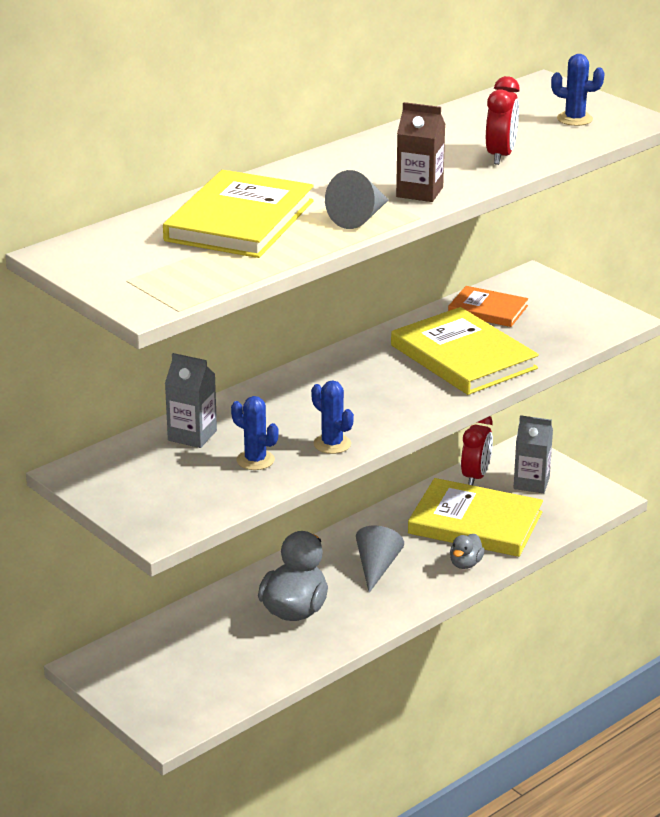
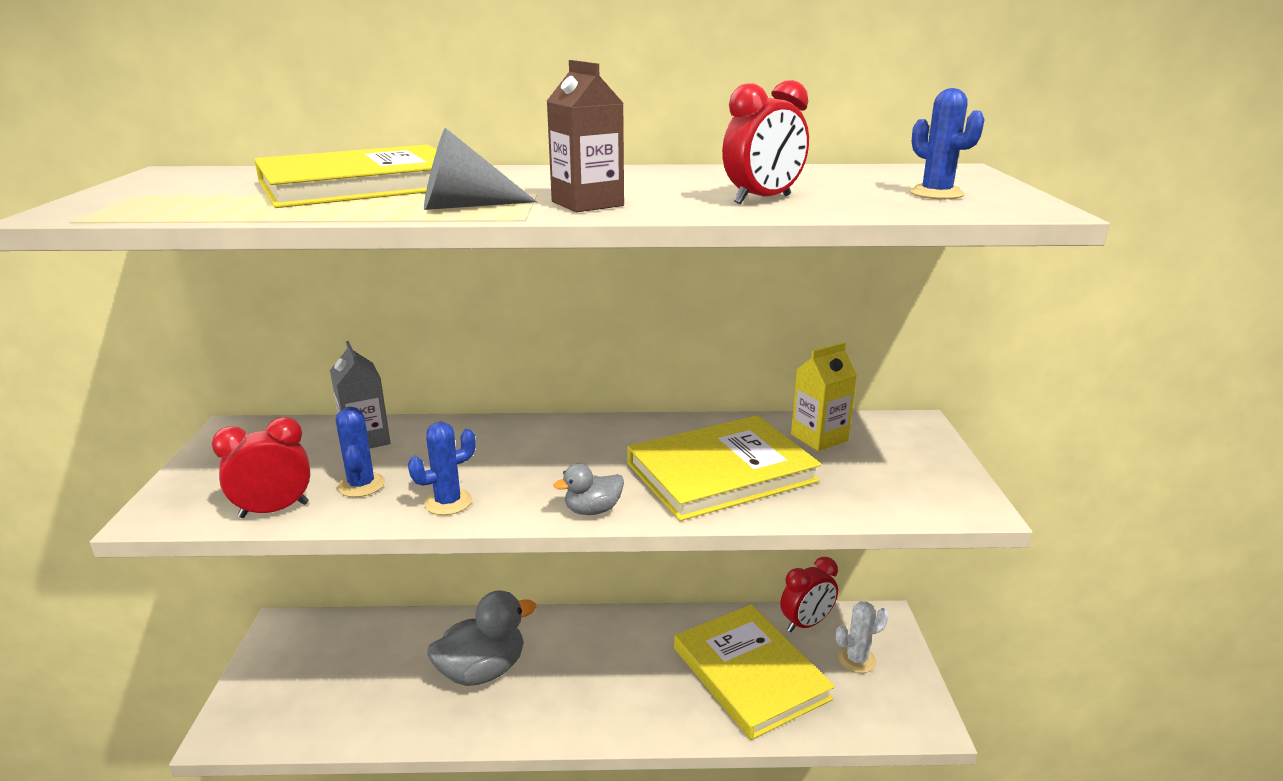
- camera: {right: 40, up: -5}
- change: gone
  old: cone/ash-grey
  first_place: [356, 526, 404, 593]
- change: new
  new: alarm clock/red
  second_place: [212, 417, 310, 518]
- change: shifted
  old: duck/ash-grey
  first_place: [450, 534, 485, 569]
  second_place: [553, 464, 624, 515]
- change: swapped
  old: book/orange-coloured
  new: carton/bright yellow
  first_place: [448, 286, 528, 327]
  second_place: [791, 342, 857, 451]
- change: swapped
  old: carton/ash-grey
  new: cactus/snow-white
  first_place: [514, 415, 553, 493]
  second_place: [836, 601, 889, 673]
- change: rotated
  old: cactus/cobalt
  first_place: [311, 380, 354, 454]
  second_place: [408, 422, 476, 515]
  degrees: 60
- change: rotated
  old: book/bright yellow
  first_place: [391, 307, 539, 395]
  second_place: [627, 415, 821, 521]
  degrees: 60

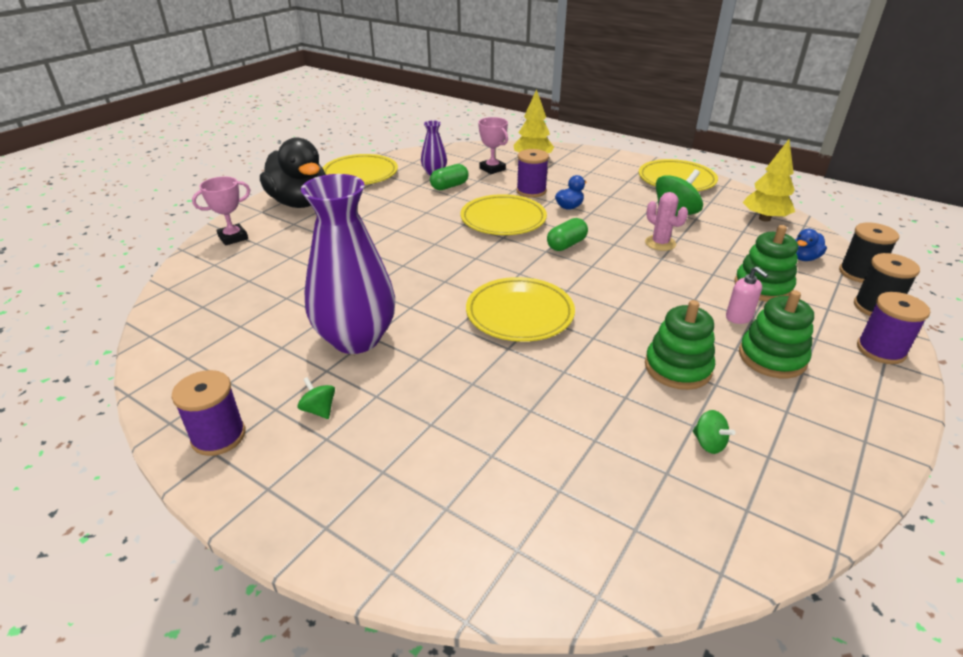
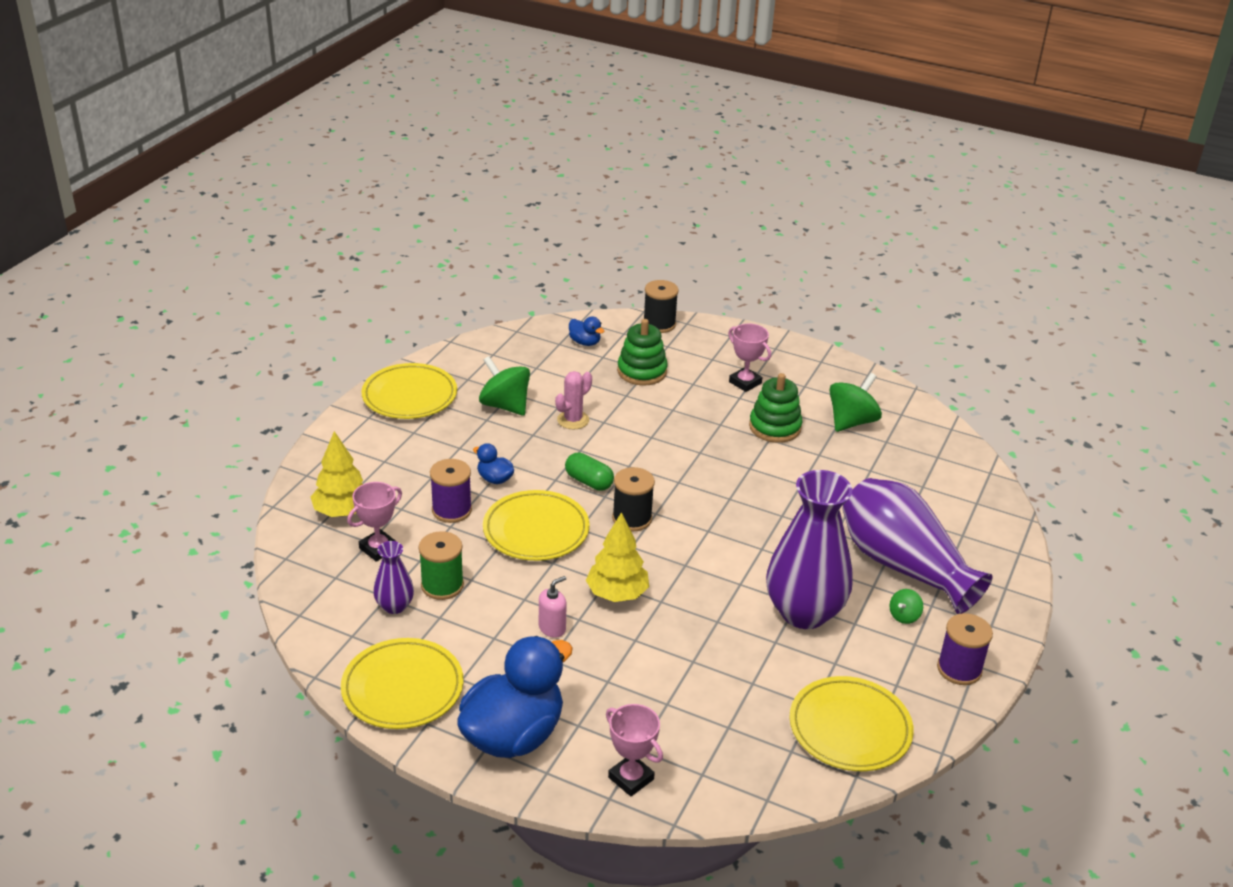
- camera: {right: -100, up: 0}
- change: gone
  old: reel of thread/violet
  first_place: [857, 292, 930, 364]
- change: new
  new: flower vase/violet
  second_place: [843, 478, 993, 614]
- change: shifted
  old: plate/bright yellow
  first_place: [466, 277, 575, 342]
  second_place: [789, 676, 914, 771]
- change: shifted
  old: soap pump/rose-pink
  first_place: [726, 267, 768, 324]
  second_place: [539, 576, 567, 638]
- change: shifted
  old: toy tree/bright yellow
  first_place: [743, 140, 795, 222]
  second_place: [586, 512, 649, 602]
- change: shifted
  old: reel of thread/ebony
  first_place: [839, 222, 899, 283]
  second_place: [612, 467, 655, 531]
- change: swapped
  old: pill/green
  new: reel of thread/green
  first_place: [430, 164, 469, 190]
  second_place: [419, 531, 464, 600]
- change: swapped
  old: ring stacker/green
  new: prize cup/rose-pink
  first_place: [739, 290, 814, 378]
  second_place: [728, 324, 771, 392]
- change: repainted
  old: duck/ebony
  new: duck/cobalt
  first_place: [260, 137, 326, 208]
  second_place: [457, 636, 573, 758]
- change: scaled
  old: whirligig/green
  first_place: [693, 410, 735, 454]
  second_place: [830, 373, 882, 432]
  factor: 2.02

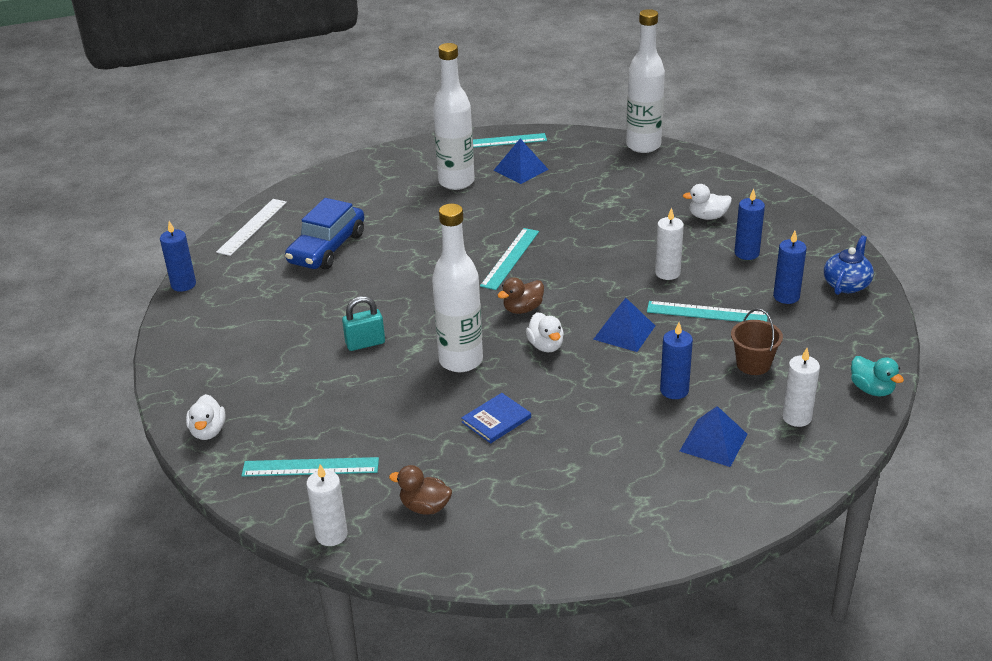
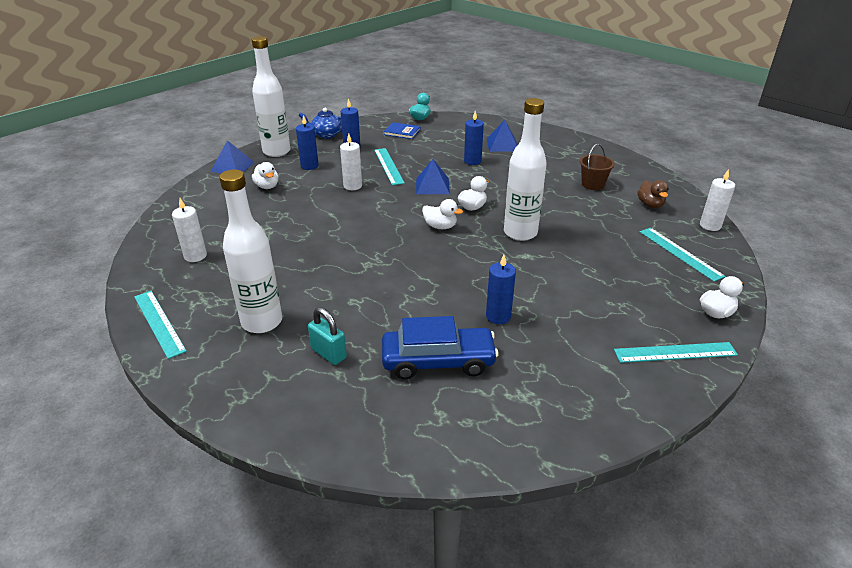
- camera: {right: -120, up: 0}
- change: gone
  old: measuring stick/snow-white
  first_place: [216, 199, 287, 256]
- change: shifted
  old: pillar candle/cobalt
  first_place: [160, 221, 196, 292]
  second_place: [486, 255, 516, 324]
- change: shifted
  old: padlock/turquoise
  first_place: [342, 296, 385, 351]
  second_place: [308, 307, 347, 365]
- change: shifted
  old: book/cobalt
  first_place: [461, 393, 531, 444]
  second_place: [384, 122, 421, 139]
- change: shifted
  old: measuring stick/turquoise
  first_place: [480, 228, 539, 290]
  second_place: [614, 342, 738, 363]
- change: shifted
  old: solid pyramid/cobalt
  first_place: [494, 139, 549, 184]
  second_place: [210, 140, 255, 173]
- change: shifted
  old: bottle/snow-white
  first_place: [626, 9, 665, 153]
  second_place: [252, 36, 290, 157]
- change: shifted
  old: bucket/brown
  first_place: [731, 308, 783, 375]
  second_place: [580, 144, 615, 190]
- change: shifted
  old: pillar candle/snow-white
  first_place: [782, 348, 820, 427]
  second_place: [172, 198, 207, 262]
- change: repainted
  old: duck/brown
  new: duck/snow-white
  first_place: [497, 277, 544, 314]
  second_place: [422, 199, 463, 229]

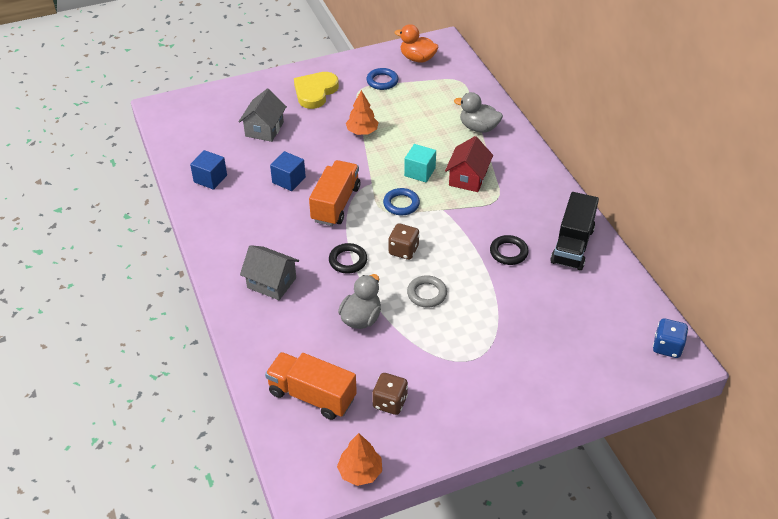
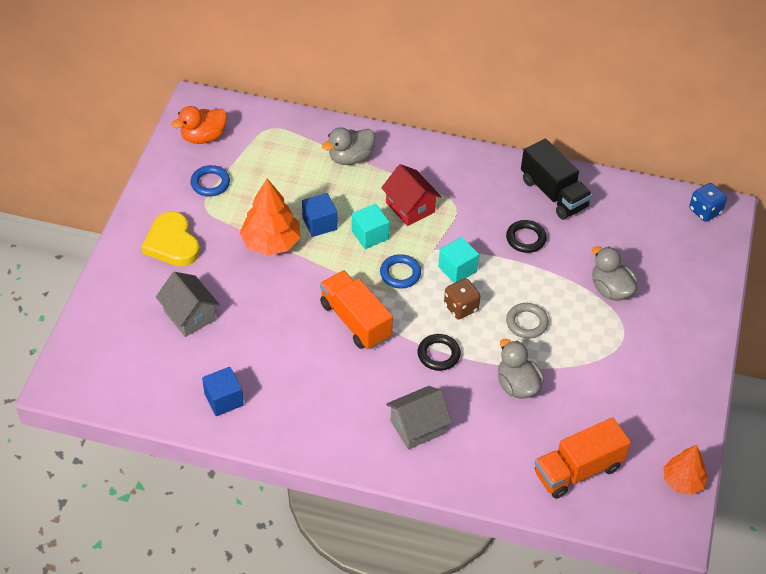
- camera: {right: -55, up: 5}
- change: gone
  old: die/brown
  first_place: [372, 373, 408, 415]
- change: new
  new: cube/turquoise
  second_place: [438, 237, 479, 283]
- change: new
  new: duck/ash-grey
  second_place: [592, 246, 637, 301]
- change: shifted
  old: cube/cobalt
  first_place: [270, 151, 306, 191]
  second_place: [302, 193, 337, 237]
- change: scaled
  old: toy tree/orange-coloured
  first_place: [346, 90, 379, 135]
  second_place: [240, 178, 301, 255]
  factor: 1.54

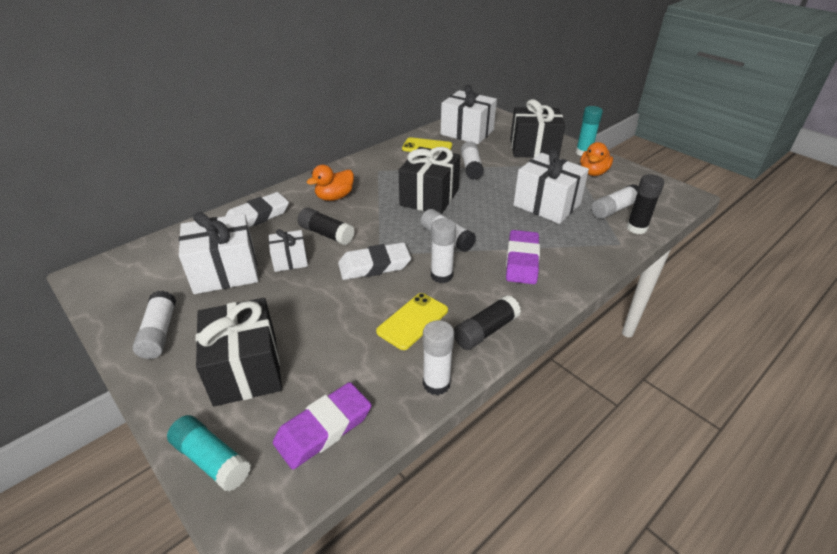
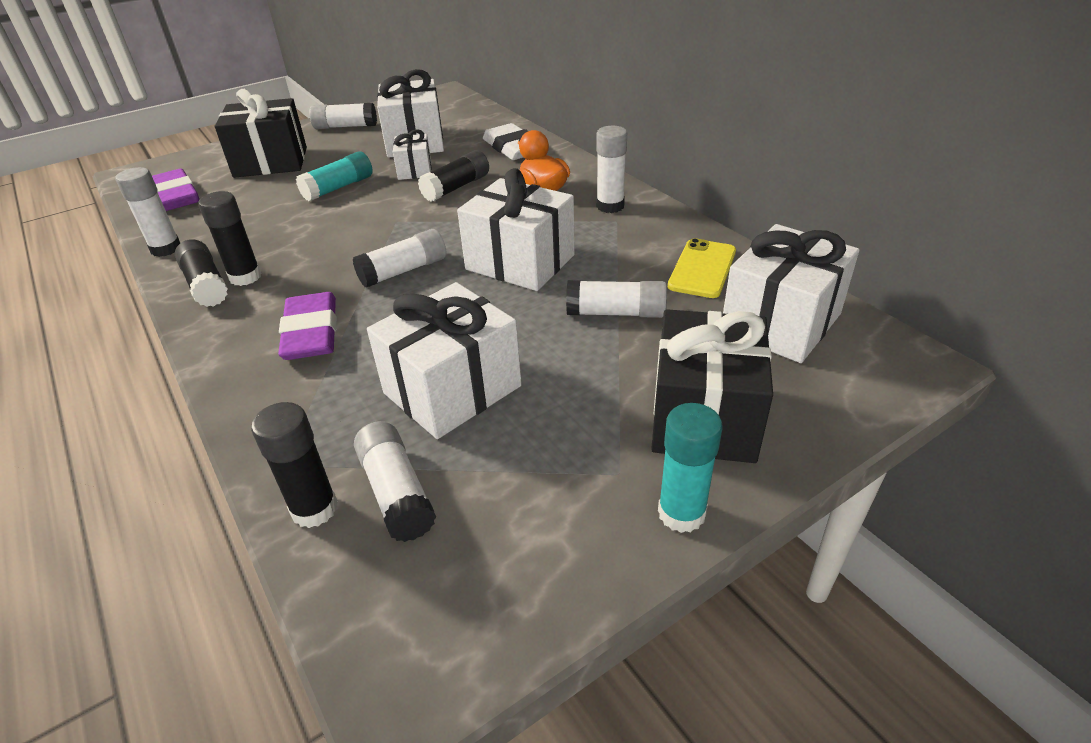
- camera: {right: 100, up: 0}
- change: gone
  old: gum eraser/snow-white
  first_place: [338, 242, 411, 280]
- change: gone
  old: smartphone/bright yellow
  first_place: [376, 293, 448, 350]
- change: gone
  old: duck/orange-coloured
  first_place: [580, 142, 613, 176]
- change: new
  new: stick of glue/ebony
  second_place: [198, 191, 262, 286]
- change: shifted
  old: stick of glue/turquoise
  first_place: [167, 415, 251, 491]
  second_place: [296, 151, 373, 201]
- change: shifted
  old: stick of glue/snow-white
  first_place: [431, 218, 456, 283]
  second_place: [596, 126, 627, 213]
- change: repainted
  old: gift/ebony
  new: gift/snow-white
  first_place: [399, 147, 461, 214]
  second_place: [457, 168, 575, 291]
- change: rotated
  old: gum eraser/violet
  first_place: [506, 230, 540, 284]
  second_place: [278, 292, 337, 360]
  degrees: 60

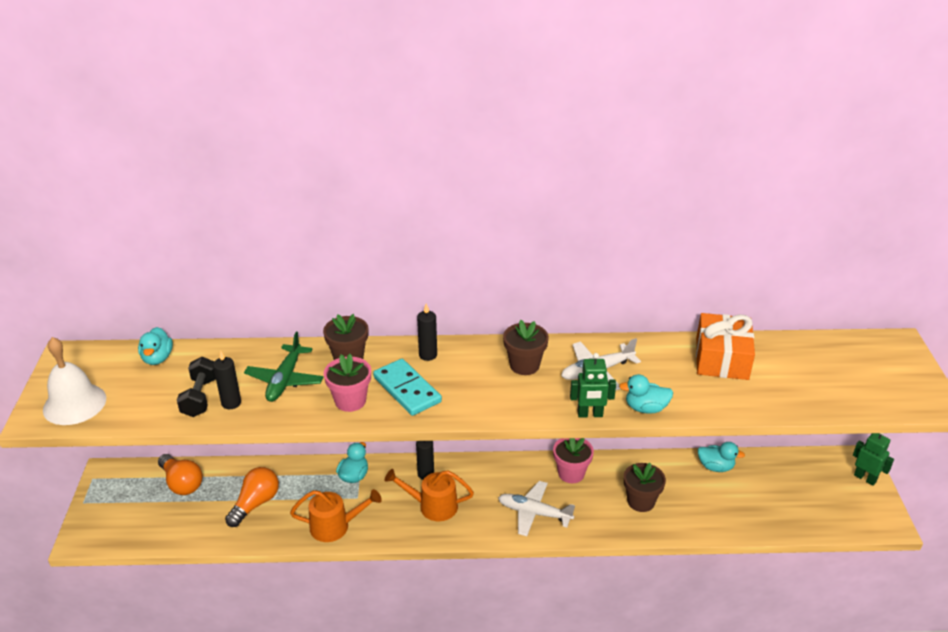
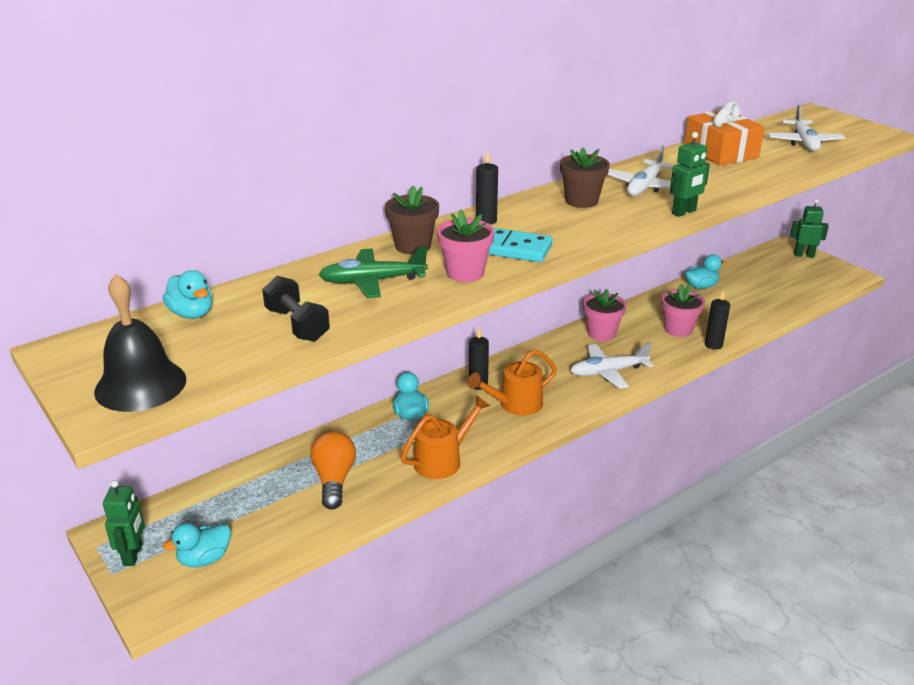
- camera: {right: -35, up: -5}
- change: gone
  old: lightbulb/orange-coloured
  first_place: [158, 454, 203, 495]
- change: new
  new: robot figure/green
  second_place: [103, 480, 145, 566]
- change: new
  new: toy plane/snow-white
  second_place: [768, 105, 845, 151]
- change: shifted
  old: pillar candle/ebony
  first_place: [213, 350, 241, 409]
  second_place: [705, 290, 730, 350]
- change: shifted
  old: duck/turquoise
  first_place: [619, 374, 673, 414]
  second_place: [163, 523, 231, 567]
- change: repainted
  old: bell/snow-white
  new: bell/ebony
  first_place: [43, 337, 106, 425]
  second_place: [94, 274, 186, 412]
- change: repainted
  old: plant pot/brown
  new: plant pot/rose-pink
  first_place: [624, 463, 666, 512]
  second_place: [661, 284, 705, 337]
- change: rotated
  old: toy plane/green
  first_place: [244, 332, 323, 402]
  second_place: [318, 246, 428, 298]
  degrees: 105

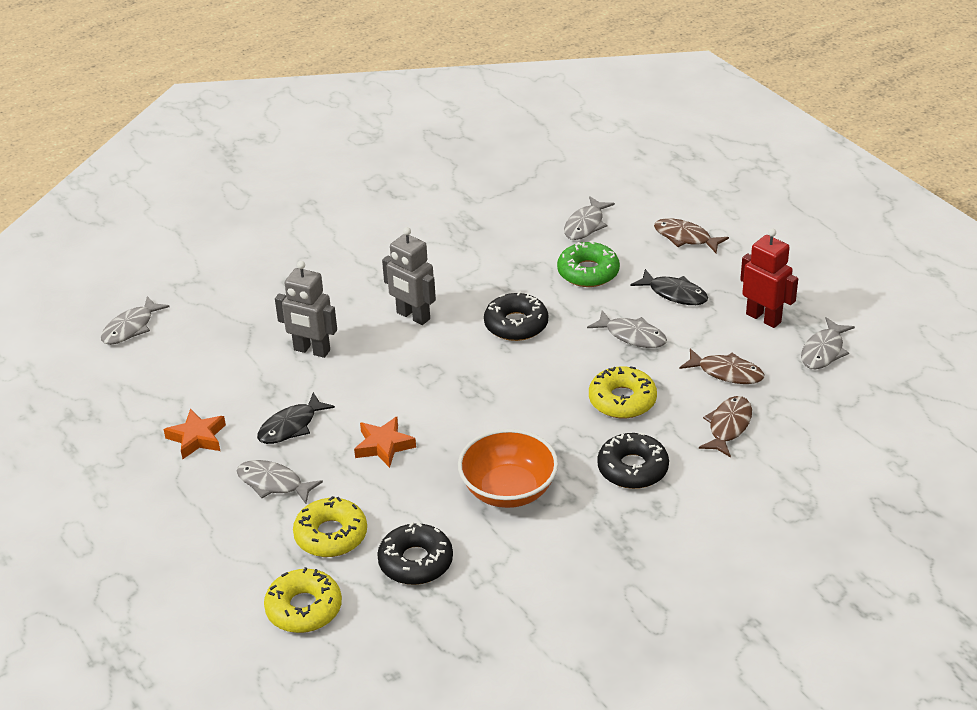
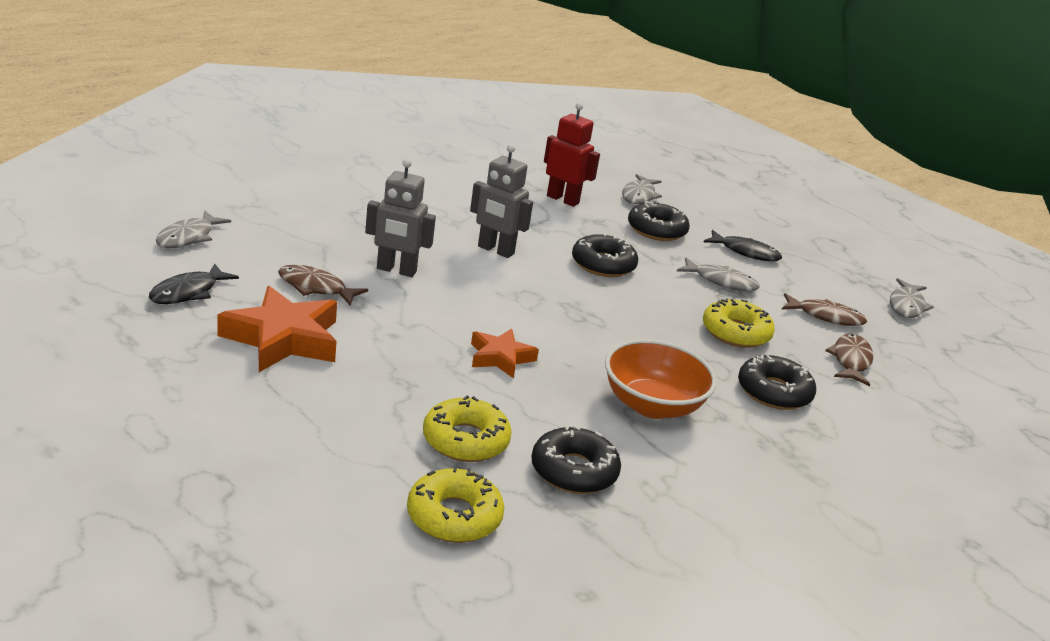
- camera: {right: -15, up: -10}
- change: gone
  old: fish/ash-grey
  first_place: [237, 460, 323, 504]
- change: shifted
  old: fish/ebony
  first_place: [257, 392, 335, 444]
  second_place: [149, 263, 239, 304]
- change: shifted
  old: fish/brown
  first_place: [654, 218, 729, 253]
  second_place: [278, 265, 368, 306]
- change: shifted
  old: robot figure/red
  first_place: [740, 228, 798, 328]
  second_place: [544, 102, 600, 207]
- change: repainted
  old: glazed donut/green
  new: glazed donut/ebony
  first_place: [557, 241, 620, 287]
  second_place: [628, 201, 690, 241]
- change: scaled
  old: star/orange-coloured
  first_place: [164, 409, 226, 459]
  second_place: [217, 286, 337, 372]
  factor: 1.71

